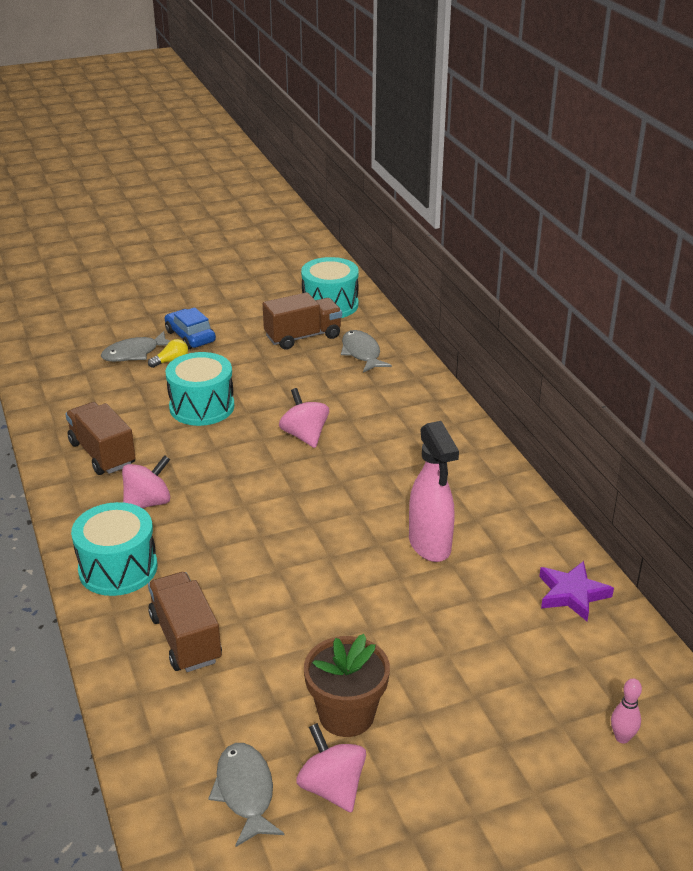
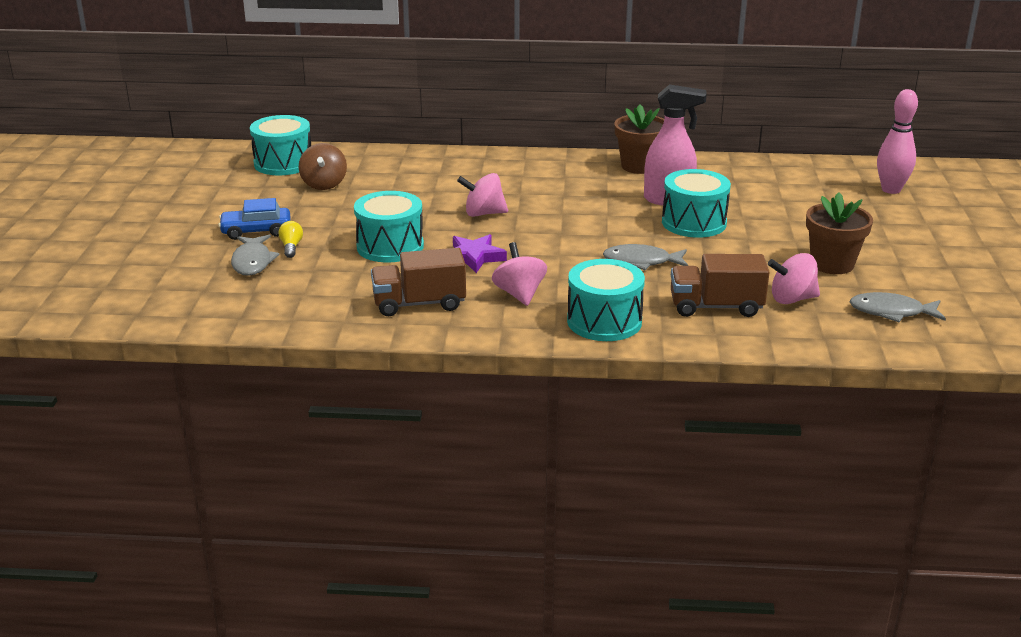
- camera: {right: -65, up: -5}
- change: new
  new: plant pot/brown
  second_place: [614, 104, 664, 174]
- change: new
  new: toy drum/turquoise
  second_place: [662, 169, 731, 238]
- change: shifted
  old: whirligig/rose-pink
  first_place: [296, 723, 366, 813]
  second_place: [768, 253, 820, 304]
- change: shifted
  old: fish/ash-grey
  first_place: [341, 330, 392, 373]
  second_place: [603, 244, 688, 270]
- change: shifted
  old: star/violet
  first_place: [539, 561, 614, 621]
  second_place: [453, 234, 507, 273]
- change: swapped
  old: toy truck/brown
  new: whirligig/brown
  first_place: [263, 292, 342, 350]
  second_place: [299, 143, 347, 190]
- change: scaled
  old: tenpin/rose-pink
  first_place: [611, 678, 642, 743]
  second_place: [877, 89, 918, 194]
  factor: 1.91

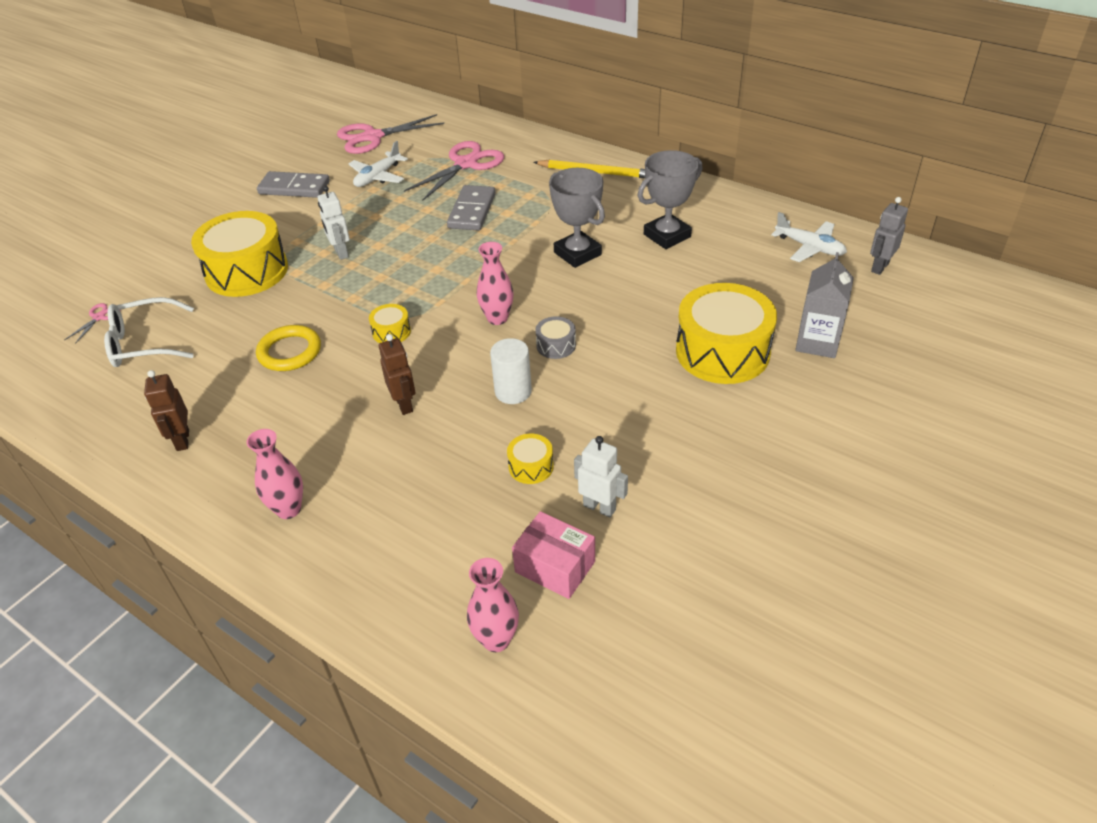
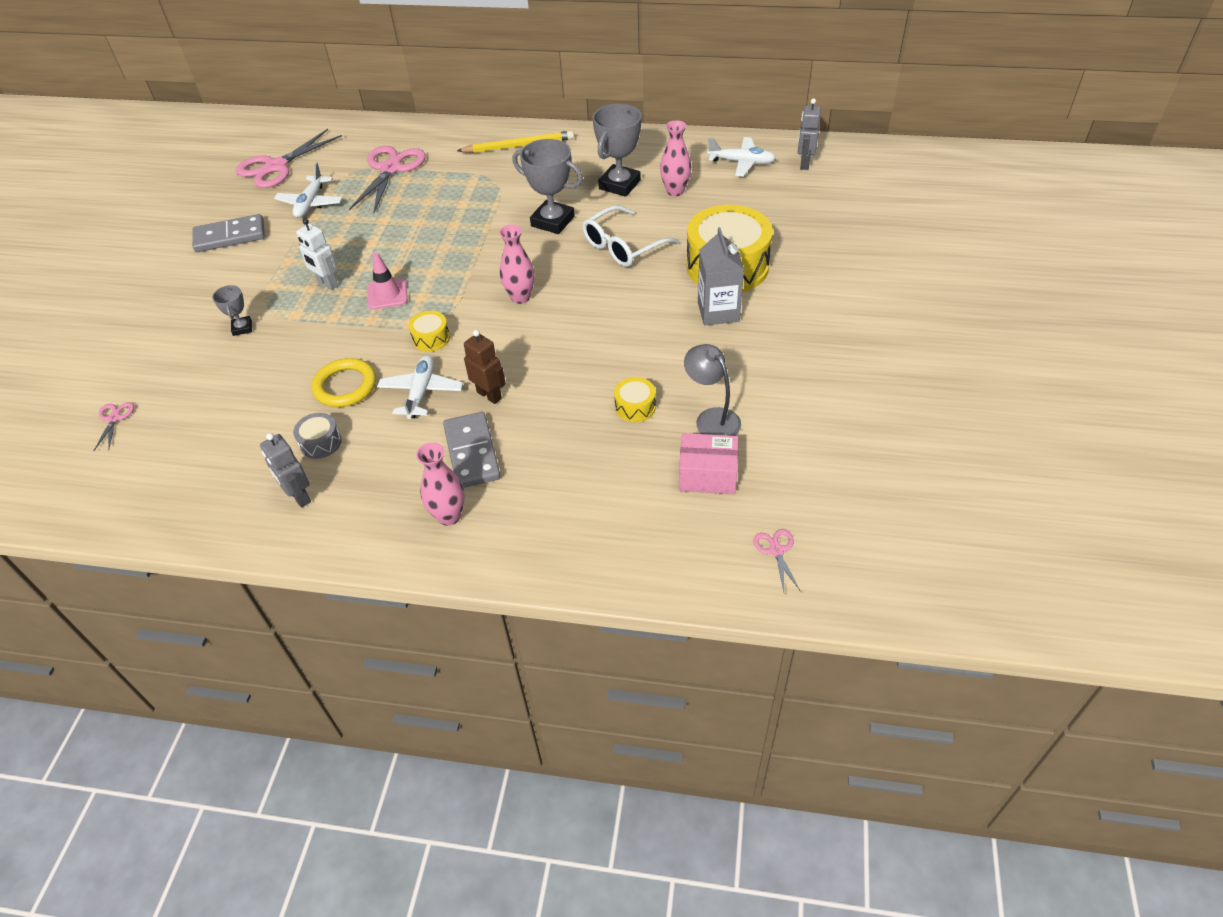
- camera: {right: -25, up: 5}
- change: gone
  old: cylinder shape/snow-white
  first_place: [490, 338, 532, 404]
- change: new
  new: traffic cone/rose-pink
  second_place: [367, 252, 408, 310]
- change: new
  new: toy plane/snow-white
  second_place: [377, 355, 463, 419]
- change: new
  new: shears/rose-pink
  second_place: [753, 529, 801, 592]
- change: shifted
  old: glasses/snow-white
  first_place: [104, 297, 194, 367]
  second_place: [582, 206, 679, 267]
- change: shifted
  old: domino piece/ash-grey
  first_place: [447, 185, 496, 230]
  second_place: [443, 412, 501, 488]
- change: shifted
  old: flower vase/rose-pink
  first_place: [467, 558, 519, 652]
  second_place: [660, 120, 691, 196]
- change: shifted
  old: toy drum/ash-grey
  first_place: [535, 316, 576, 359]
  second_place: [293, 413, 342, 459]
- change: shifted
  old: carton/ash-grey
  first_place: [795, 252, 854, 358]
  second_place: [698, 227, 744, 326]
- change: swapped
  old: toy drum/bright yellow
  new: prize cup/ash-grey
  first_place: [191, 211, 288, 297]
  second_place: [212, 285, 252, 336]
- change: swapped
  old: robot figure/snow-white
  new: lamp/ash-grey
  first_place: [574, 436, 628, 518]
  second_place: [684, 344, 741, 436]
- change: repainted
  old: robot figure/brown
  new: robot figure/ash-grey
  first_place: [144, 370, 189, 451]
  second_place: [260, 433, 311, 508]

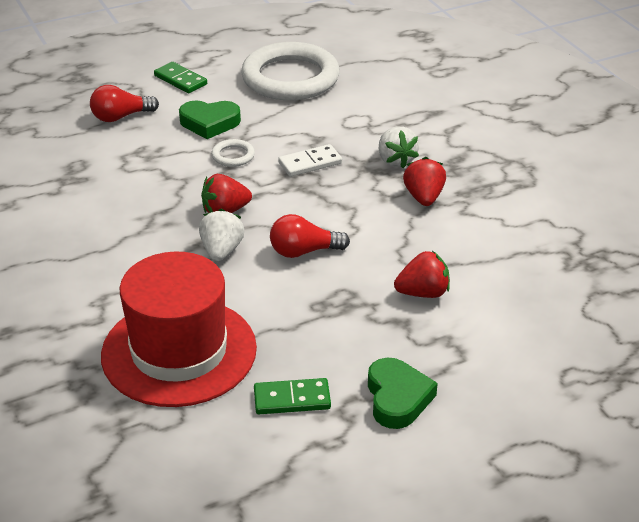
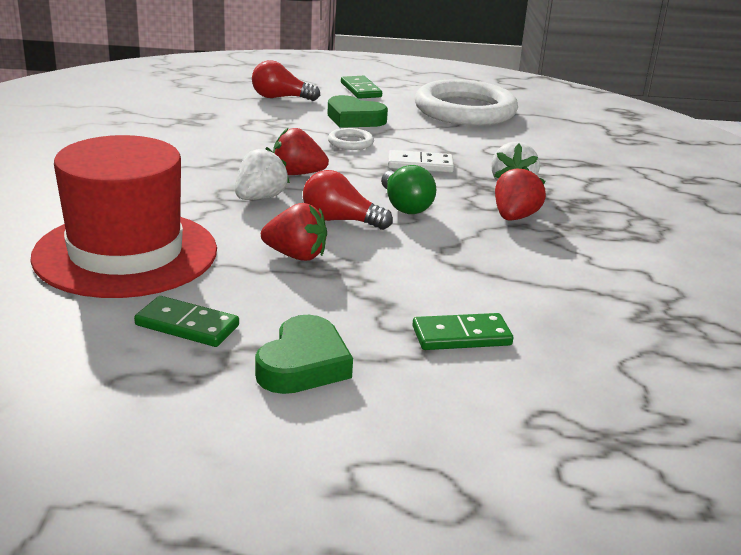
- camera: {right: 25, up: -10}
- change: new
  new: lightbulb/green
  second_place: [381, 165, 436, 214]
- change: new
  new: domino piece/green
  second_place: [412, 313, 513, 350]
- change: shifted
  old: strawberry/red
  first_place: [394, 251, 450, 298]
  second_place: [261, 203, 327, 261]

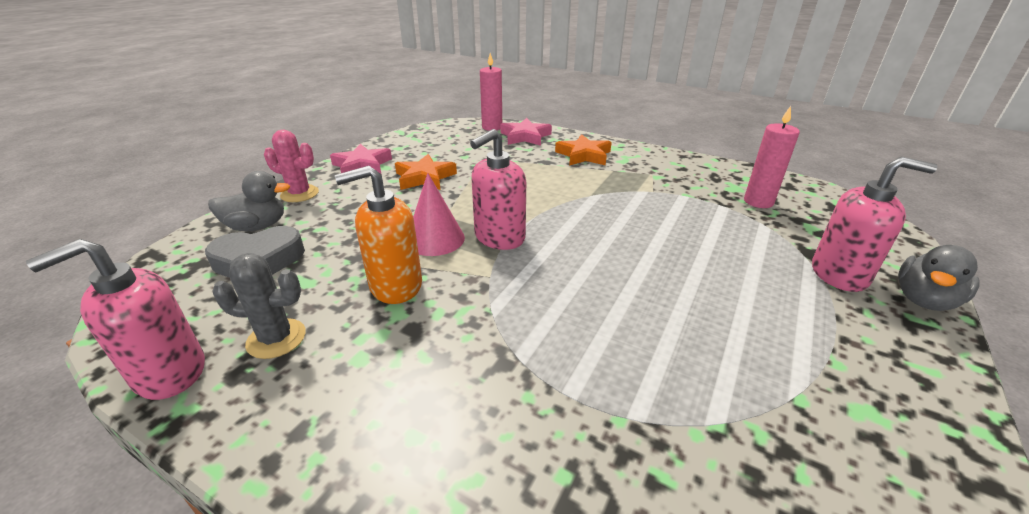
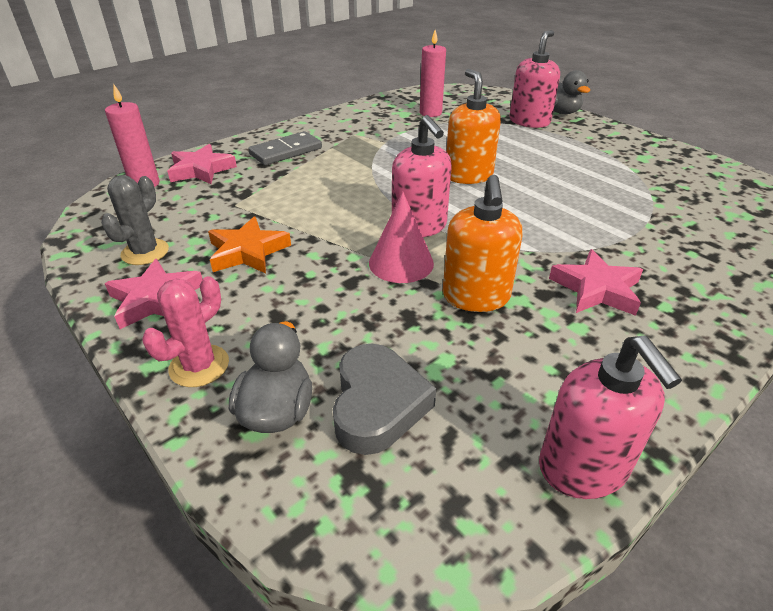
- camera: {right: -70, up: 5}
- change: new
  new: soap pump/orange-coloured
  second_place: [446, 69, 501, 184]
- change: new
  new: star/rose-pink
  second_place: [549, 249, 643, 316]
- change: shifted
  old: cactus/ash-grey
  first_place: [212, 253, 306, 359]
  second_place: [101, 175, 169, 265]
- change: swapped
  old: star/orange-coloured
  new: domino piece/ash-grey
  first_place: [555, 134, 612, 166]
  second_place: [249, 131, 322, 165]

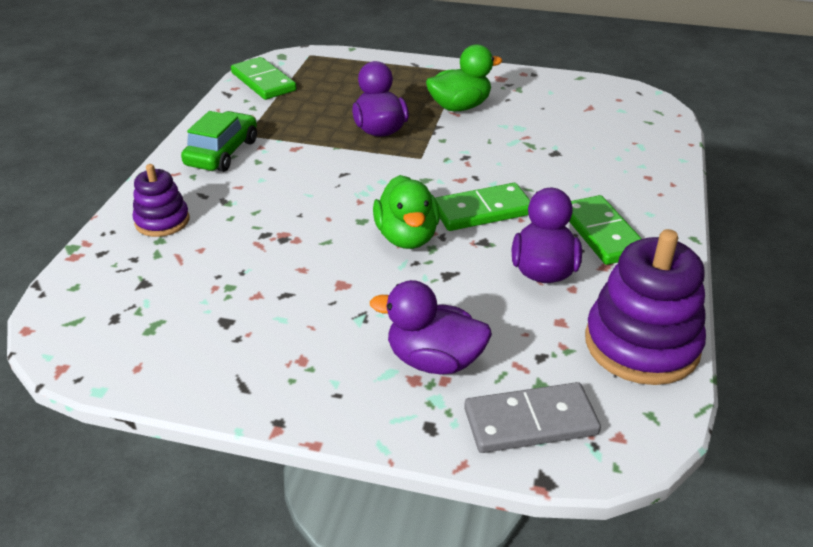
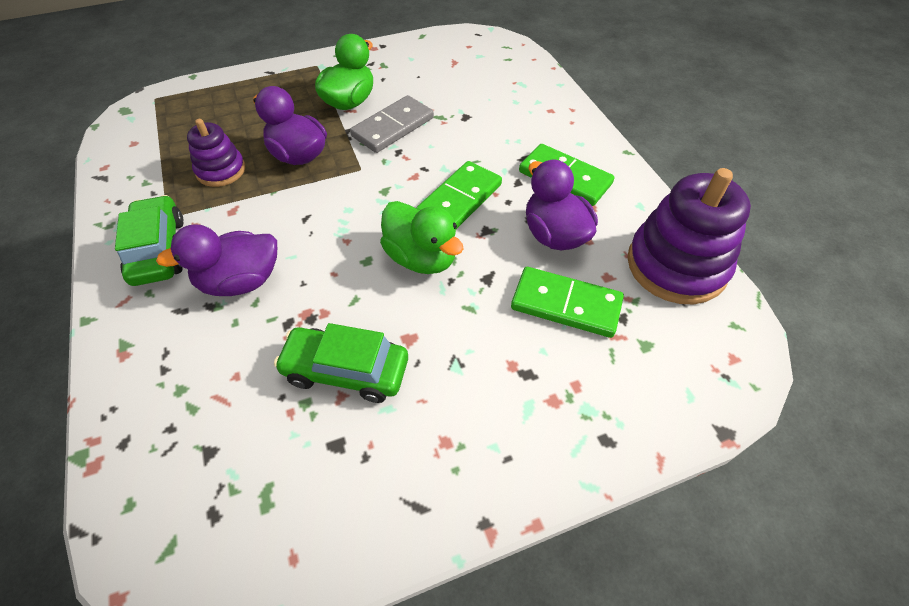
- camera: {right: -35, up: 15}
- change: new
  new: toy car/green
  second_place: [274, 323, 408, 403]
- change: shifted
  old: ring stacker/violet
  first_place: [133, 164, 189, 237]
  second_place: [187, 119, 245, 187]
- change: shifted
  old: domino piece/green
  first_place: [231, 57, 296, 100]
  second_place: [511, 267, 624, 338]
- change: shifted
  old: duck/violet
  first_place: [370, 280, 492, 375]
  second_place: [156, 224, 277, 296]
- change: shifted
  old: domino piece/ash-grey
  first_place: [464, 382, 601, 453]
  second_place: [350, 95, 434, 153]

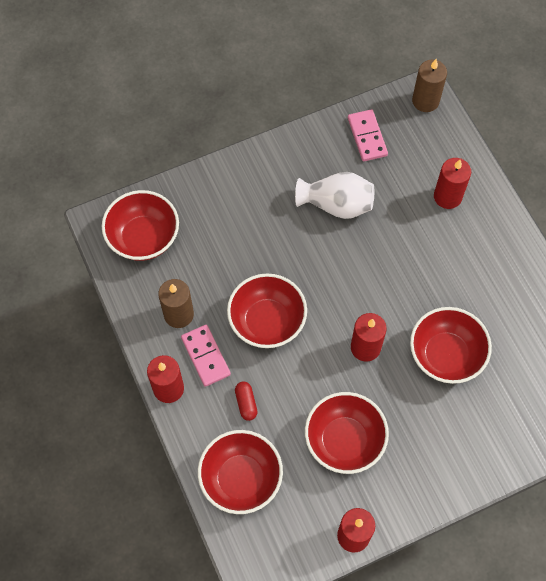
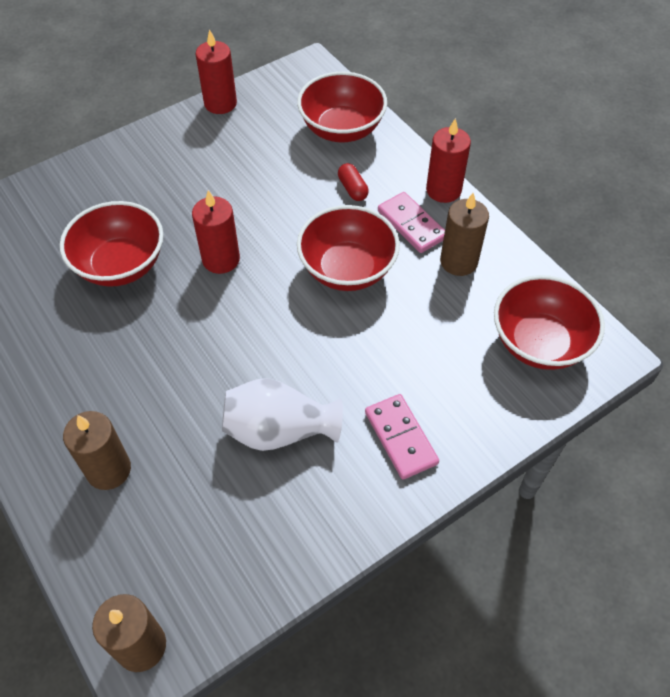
- camera: {right: 170, up: -10}
- change: gone
  old: serving bowl/red
  first_place: [305, 392, 389, 474]
- change: shifted
  old: domino piece/rose-pink
  first_place: [348, 109, 388, 162]
  second_place: [365, 394, 439, 480]
- change: repainted
  old: pillar candle/red
  new: pillar candle/brown
  first_place: [434, 158, 471, 209]
  second_place: [63, 411, 131, 490]

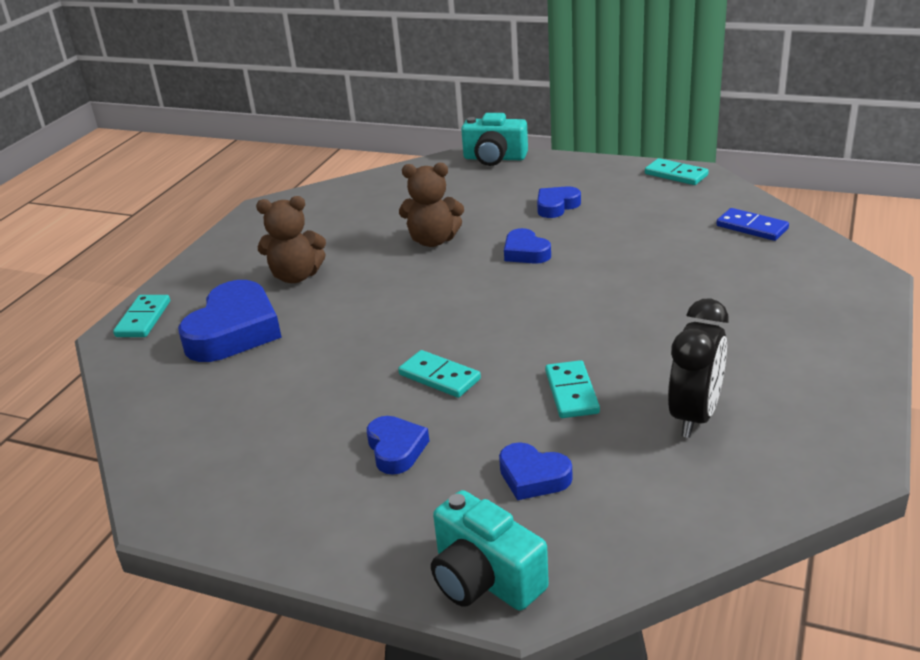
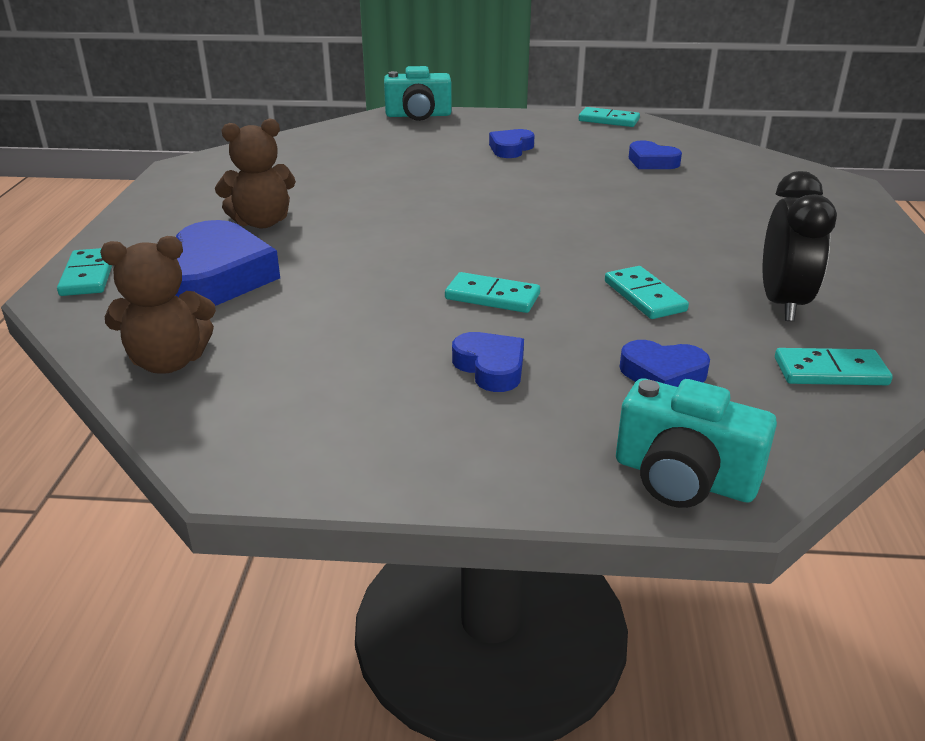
- camera: {right: -20, up: 0}
- change: gone
  old: domino piece/cobalt
  first_place: [716, 208, 789, 241]
- change: new
  new: domino piece/turquoise
  second_place: [775, 348, 893, 385]
- change: shifted
  old: stuffed bear/brown
  first_place: [399, 163, 464, 247]
  second_place: [100, 236, 216, 374]
- change: shifted
  old: heart shape/cobalt
  first_place: [504, 228, 551, 264]
  second_place: [629, 140, 682, 169]

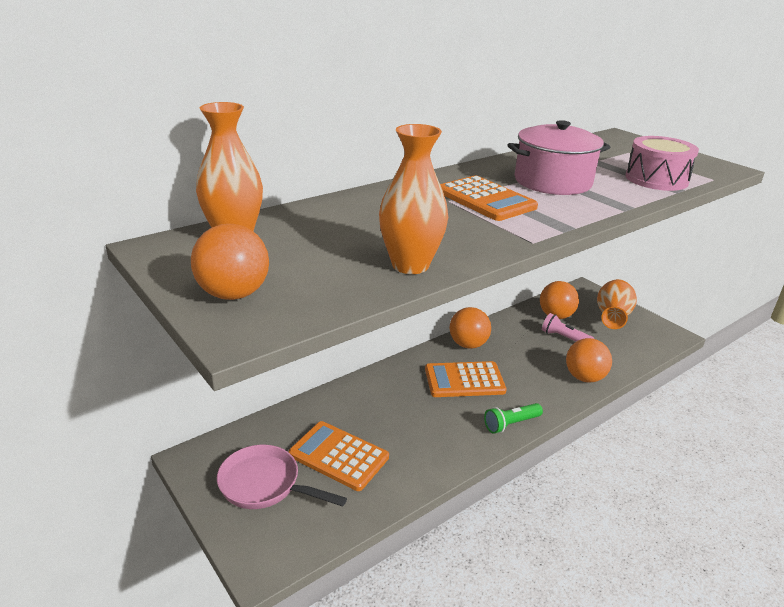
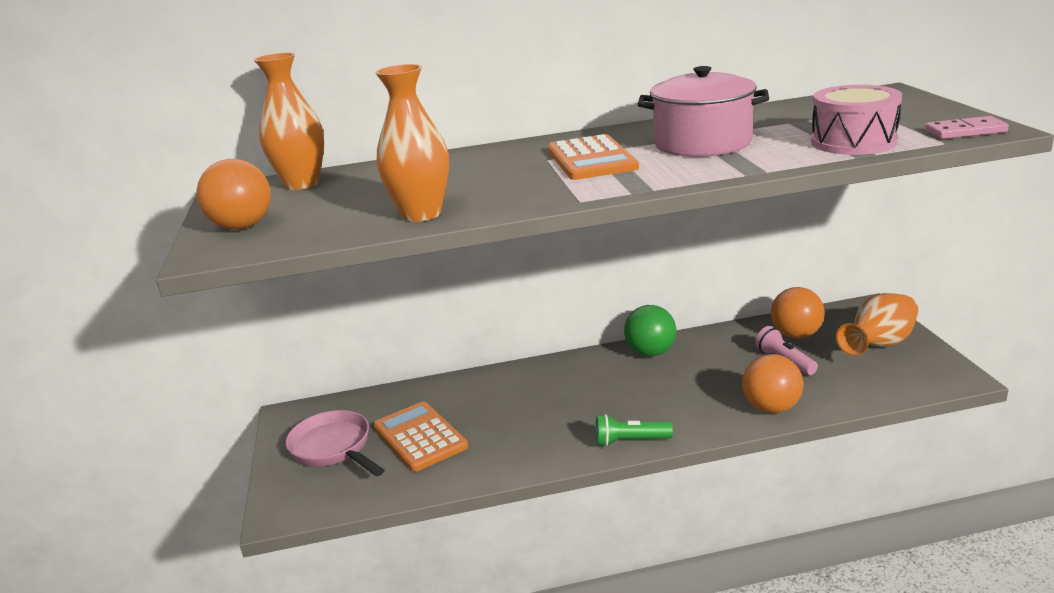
- camera: {right: 30, up: -5}
- change: gone
  old: pocket calculator/orange-coloured
  first_place: [425, 361, 507, 397]
- change: new
  new: domino piece/rose-pink
  second_place: [925, 116, 1009, 139]
- change: repainted
  old: ball/orange-coloured
  new: ball/green
  first_place: [450, 307, 491, 349]
  second_place: [624, 305, 676, 356]

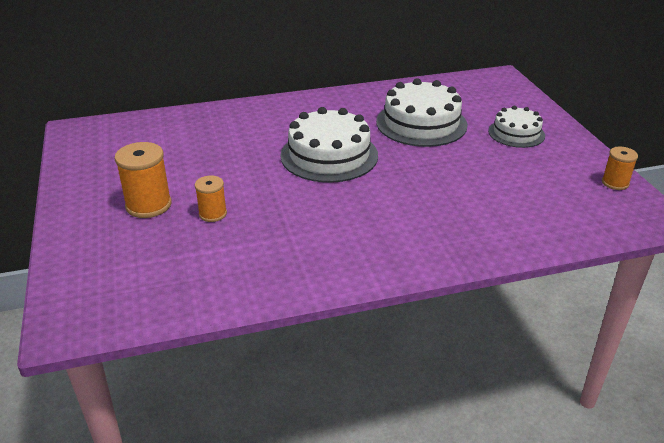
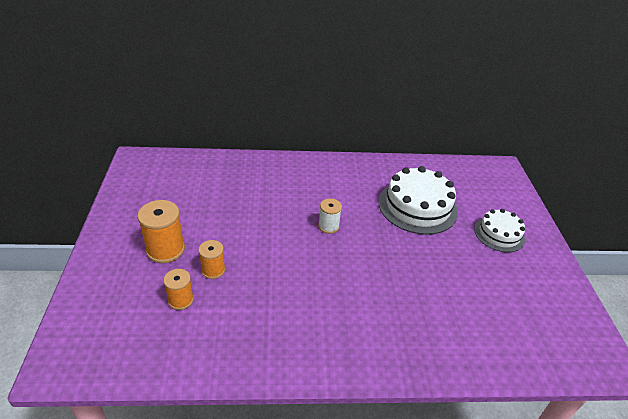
- camera: {right: 10, up: 5}
- change: shifted
  old: reel of thread/orange-coloured
  first_place: [602, 147, 638, 190]
  second_place: [163, 269, 194, 310]
- change: swapped
  old: gateau/snow-white
  new: reel of thread/snow-white
  first_place: [280, 107, 378, 183]
  second_place: [318, 198, 342, 234]

